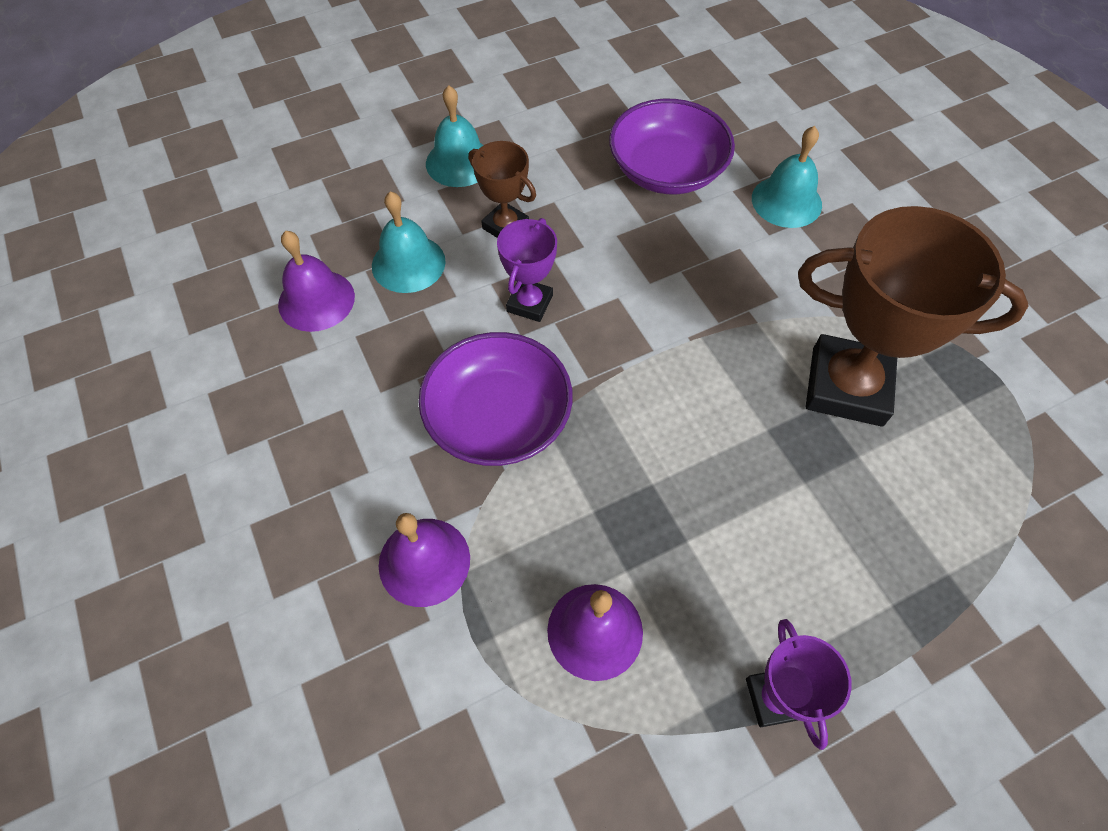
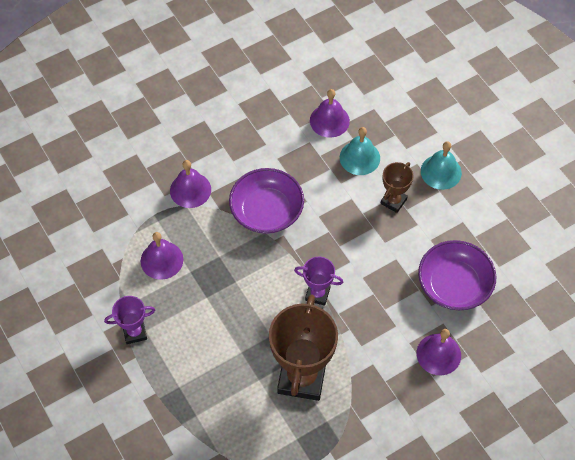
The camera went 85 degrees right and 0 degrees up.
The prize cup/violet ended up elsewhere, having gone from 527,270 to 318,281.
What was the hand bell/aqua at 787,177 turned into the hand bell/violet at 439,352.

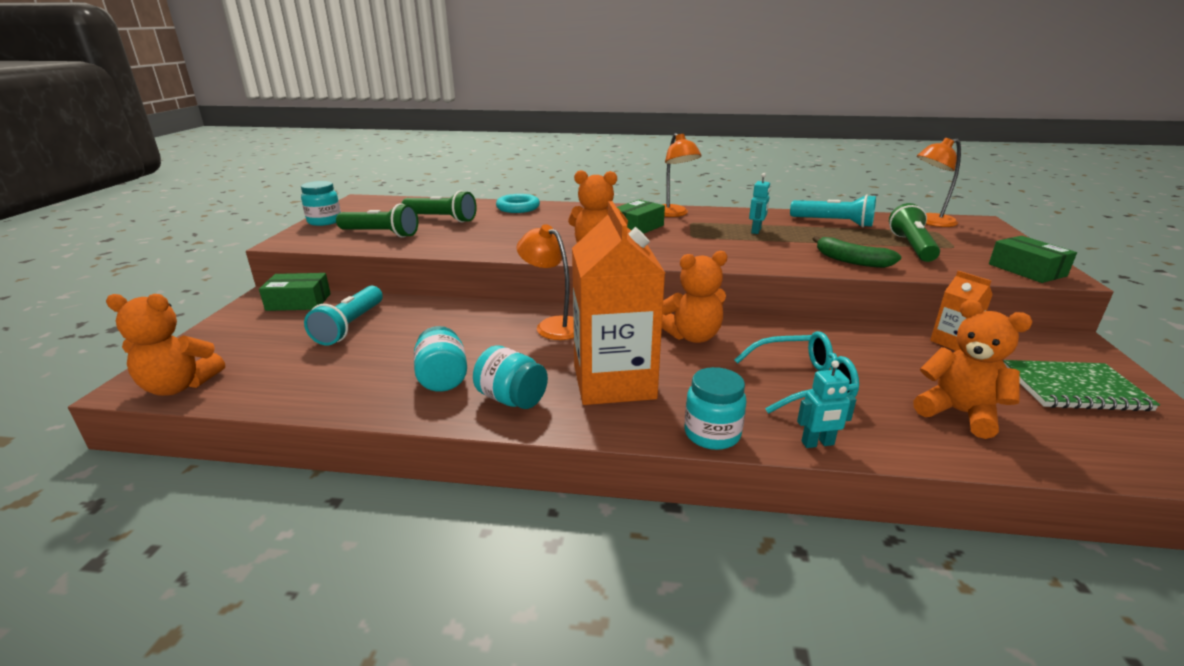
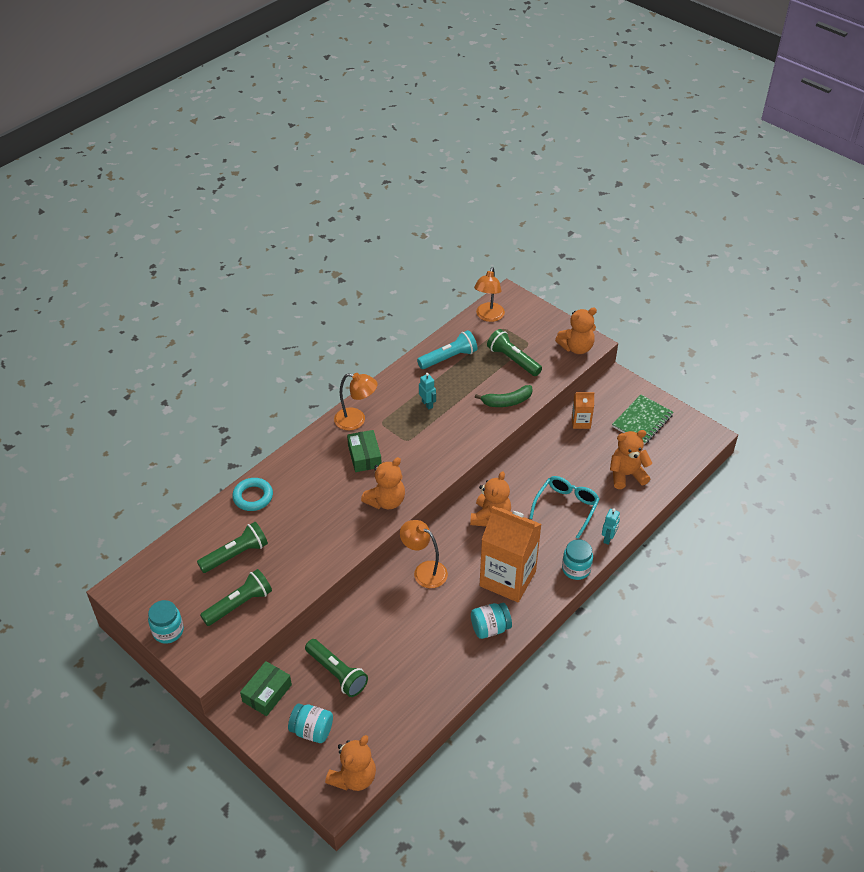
The camera went 55 degrees left and 20 degrees up.
The preserve jar/aqua ended up elsewhere, having gone from 440,359 to 310,723.
What was the flashlight/aqua at 343,315 turned into the flashlight/leaf-green at 336,668.
The reading lamp/orange at 545,282 ended up facing another way, 45 degrees clockwise from before.
Where the parcel/leaf-green stood at 1033,259, the teddy/orange came to stand at 576,330.

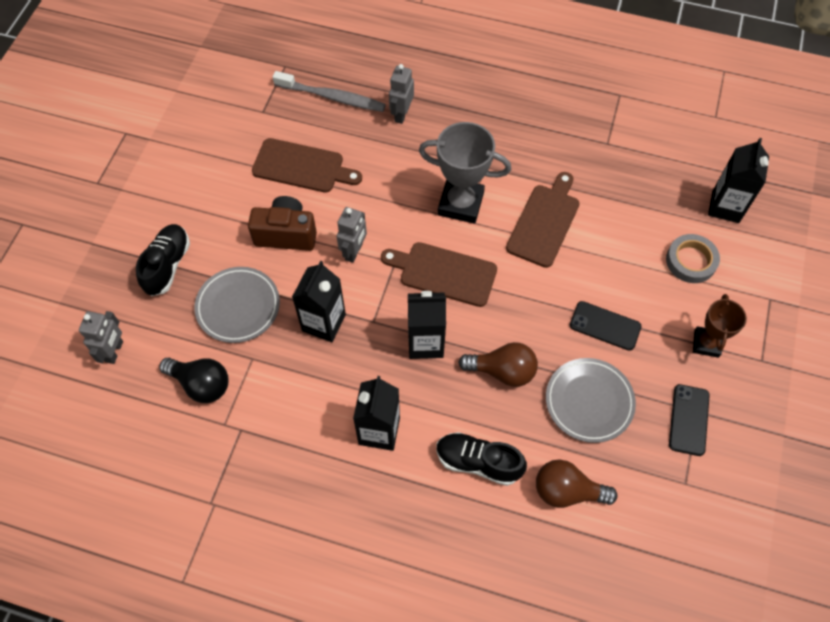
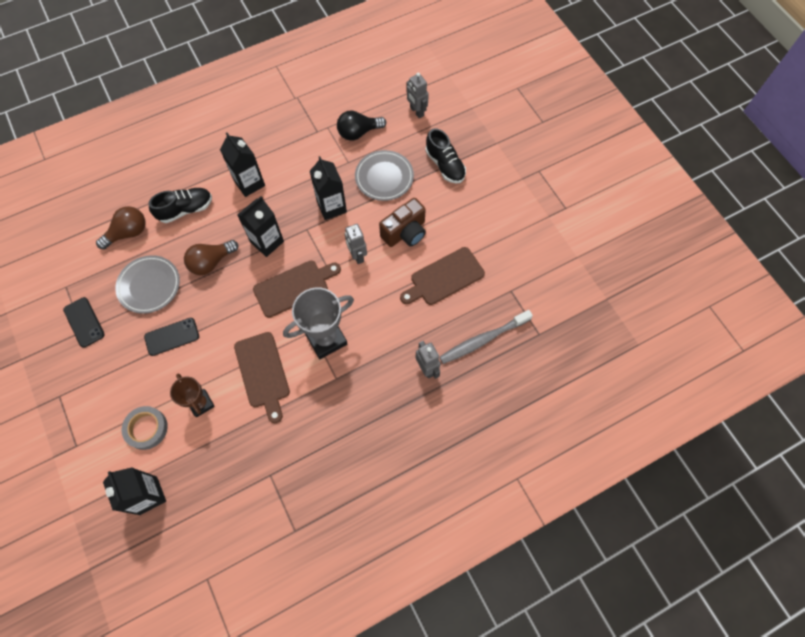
The camera went 135 degrees right and 5 degrees up.
The prize cup/brown ended up elsewhere, having gone from 720,326 to 192,395.

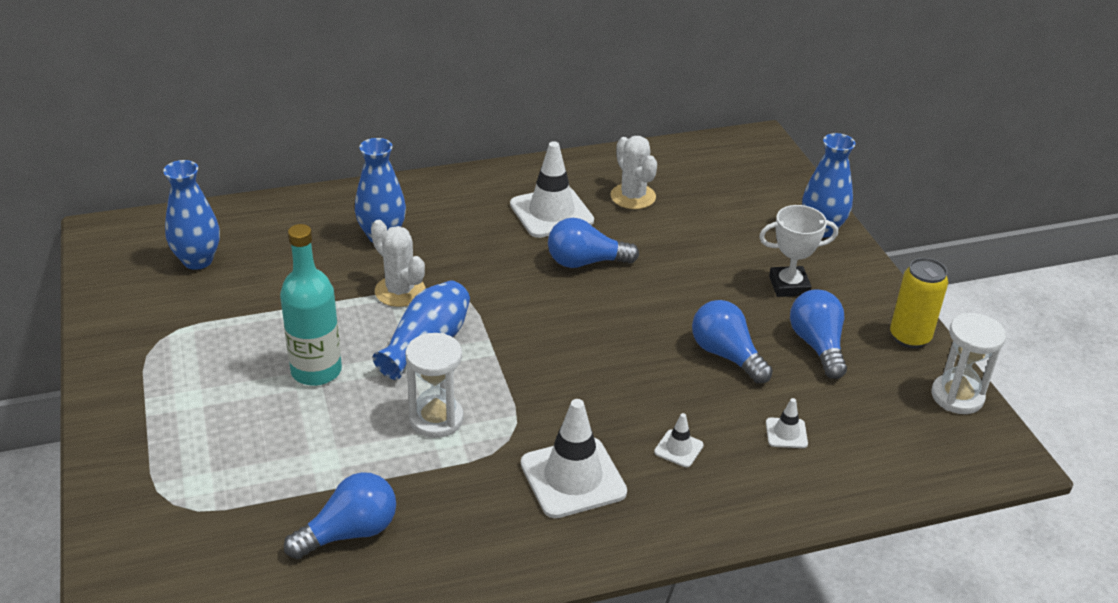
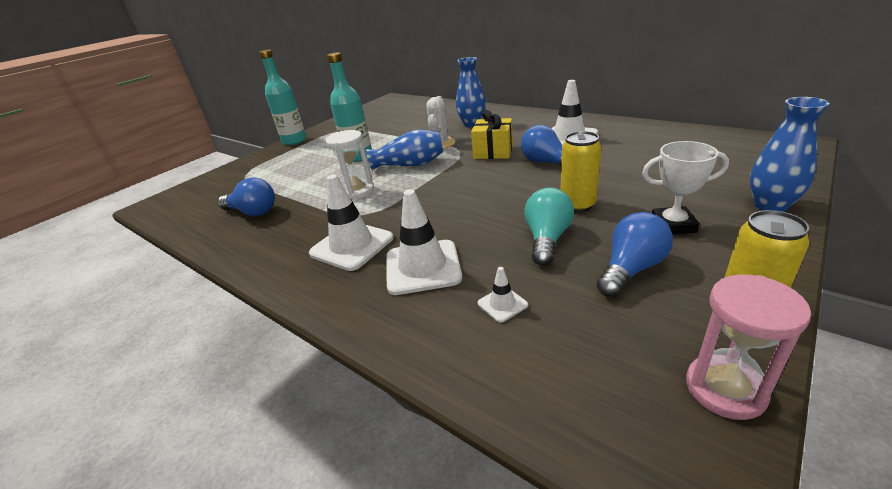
The camera went 60 degrees right and 5 degrees down.
The second view gained the drink bottle/aqua at 282,97.
The size of the road cone/pure white at 679,440 changed by a factor of 2.14.
The second view gained the gift/bright yellow at 492,134.
What was the bulb/cobalt at 732,342 turned into the bulb/aqua at 549,226.
The second view gained the soda can/bright yellow at 580,171.
The prize cup/pure white at 798,251 ended up facing another way, 45 degrees counterclockwise from before.
What was the sandglass/pure white at 968,363 turned into the sandglass/rose-pink at 748,347.
The second view lost the flower vase/cobalt at 191,215.
The second view lost the prickly plant/pure white at 634,172.

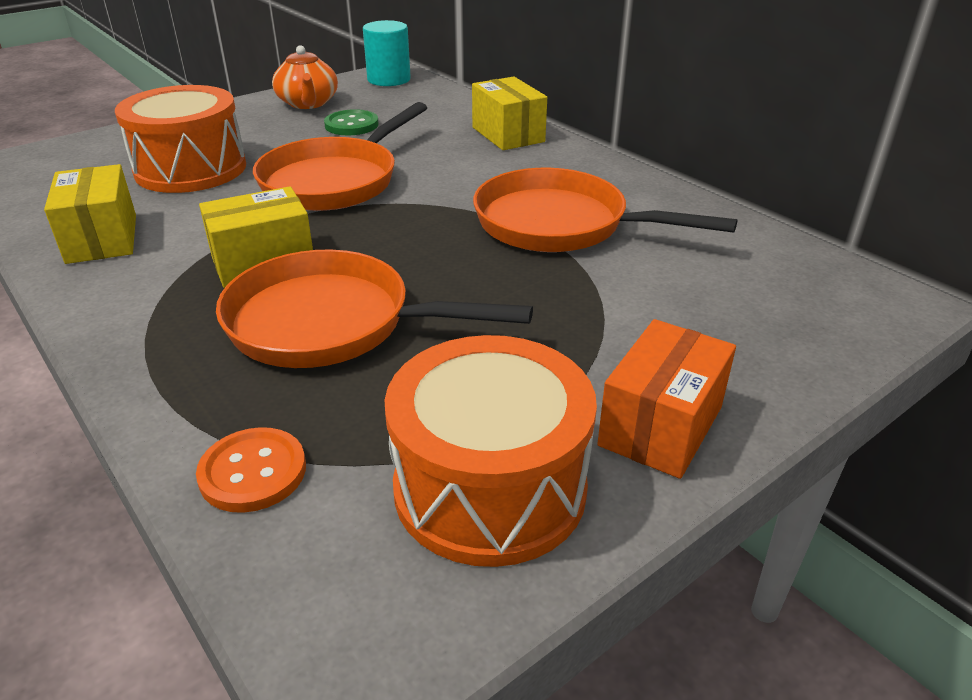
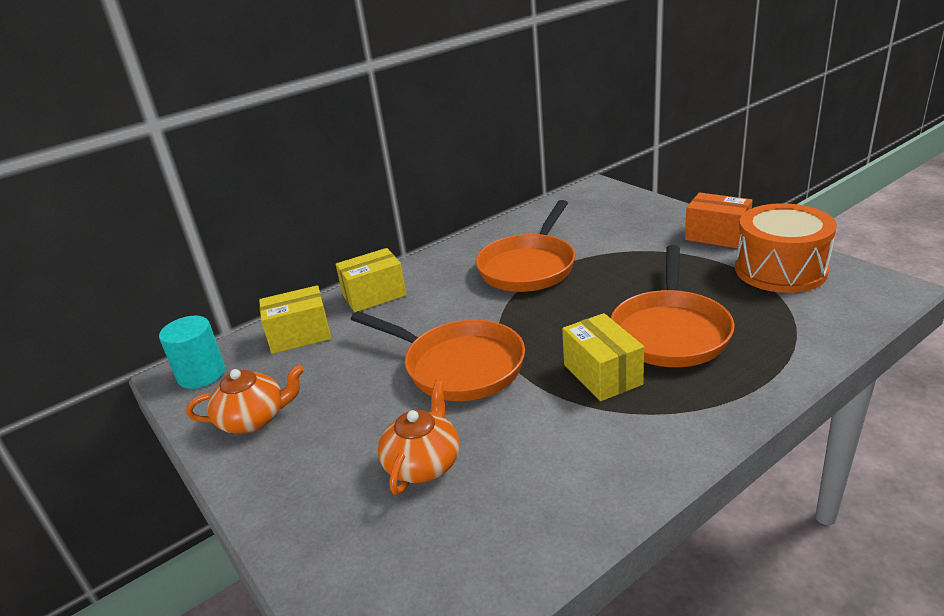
The camera went 85 degrees left and 5 degrees down.
The parcel/bright yellow ended up elsewhere, having gone from 90,214 to 295,319.
Where the toy drum/orange stood at 180,139, the china teapot/orange came to stand at 418,437.
The second view lost the button/orange at 251,470.
The second view lost the button/leaf-green at 351,122.

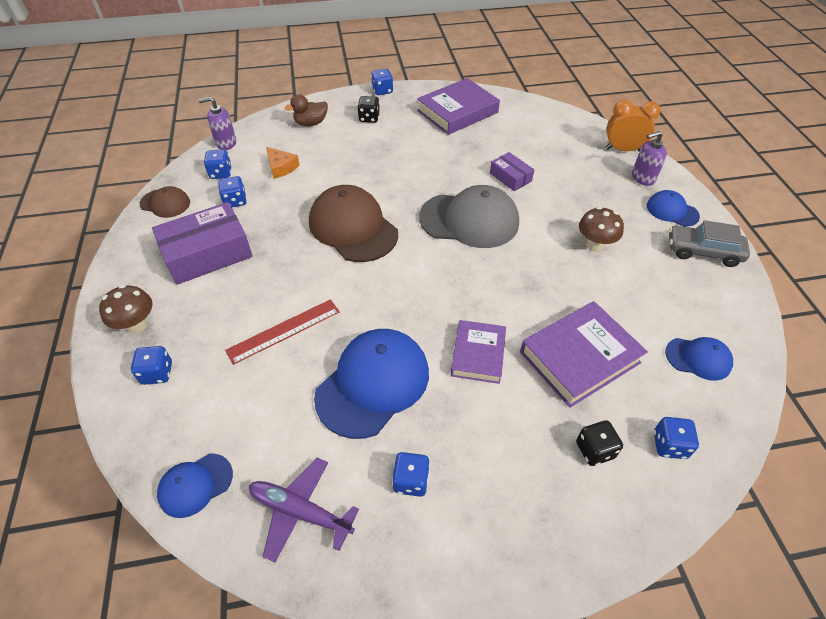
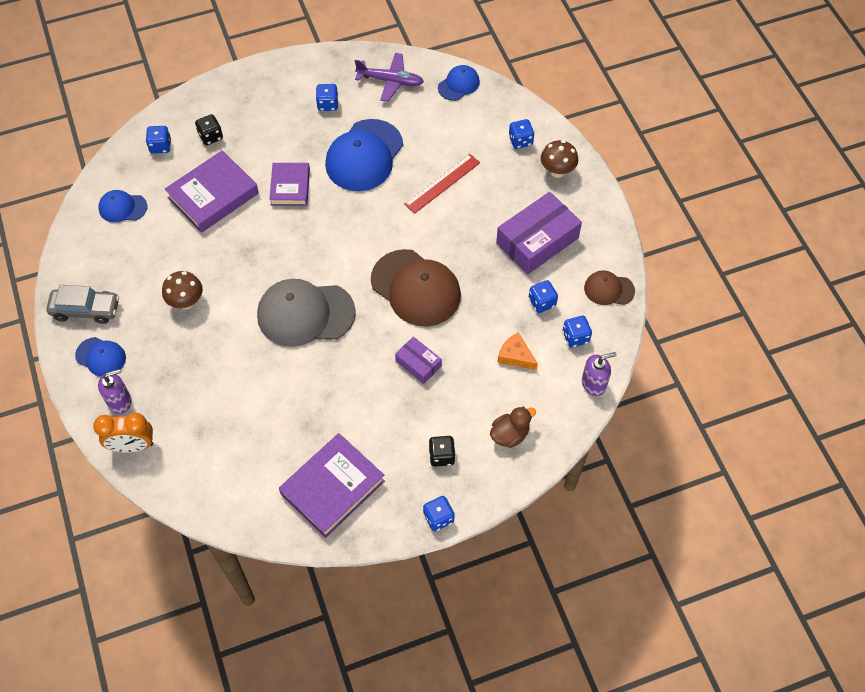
The camera went 170 degrees right and 10 degrees up.
The parcel/violet ended up elsewhere, having gone from 512,171 to 418,360.

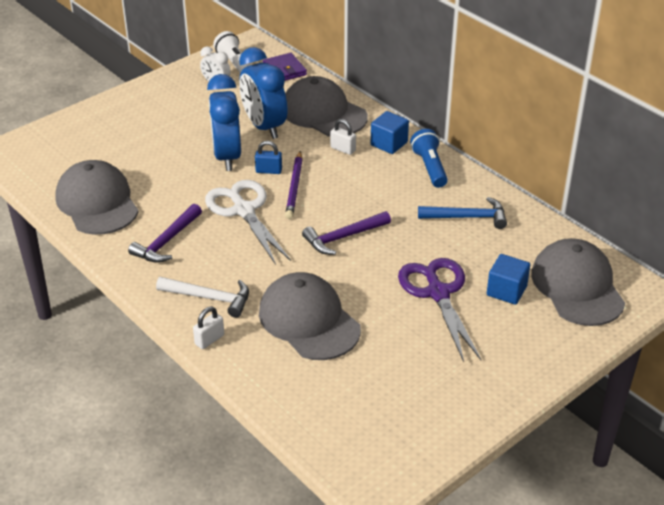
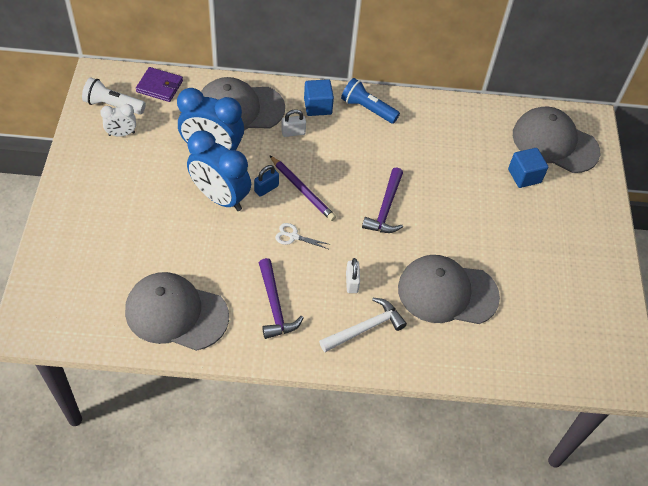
The camera went 50 degrees left and 15 degrees up.
The size of the scissors/pure white at 248,222 changed by a factor of 0.44.
The lock/pure white ended up elsewhere, having gone from 208,328 to 353,275.
The second view lost the scissors/violet at 439,310.
The second view lost the claw hammer/cobalt at 462,213.

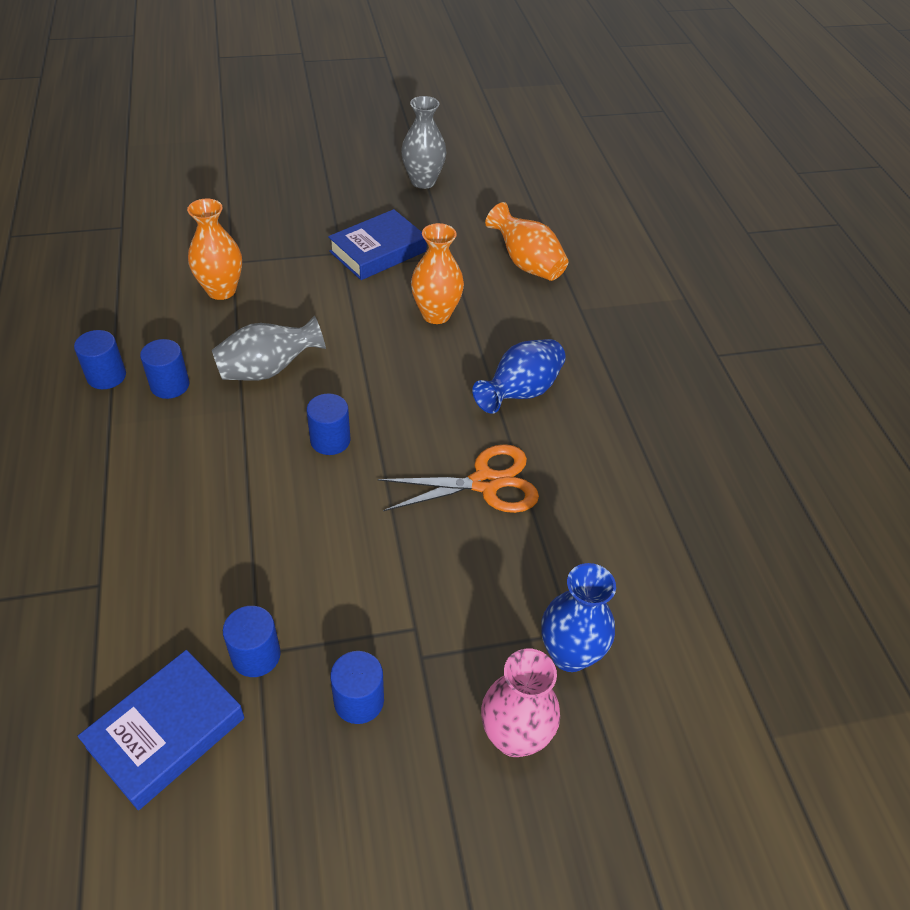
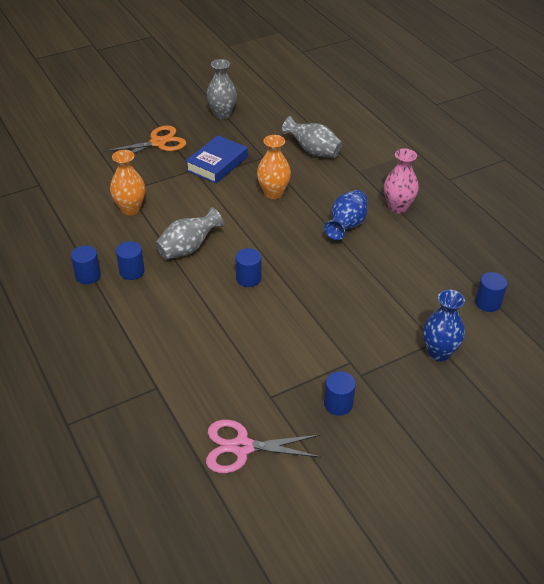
The camera went 15 degrees left and 5 degrees down.
The scissors/orange ended up elsewhere, having gone from 458,478 to 144,144.
Where the book/cobalt stood at 161,730, the scissors/rose-pink came to stand at 263,446.
What was the flower vase/orange at 526,241 turned into the flower vase/grey at 311,137.
The flower vase/rose-pink ended up elsewhere, having gone from 520,702 to 401,181.
The cylinder/cobalt ended up elsewhere, having gone from 252,641 to 491,292.

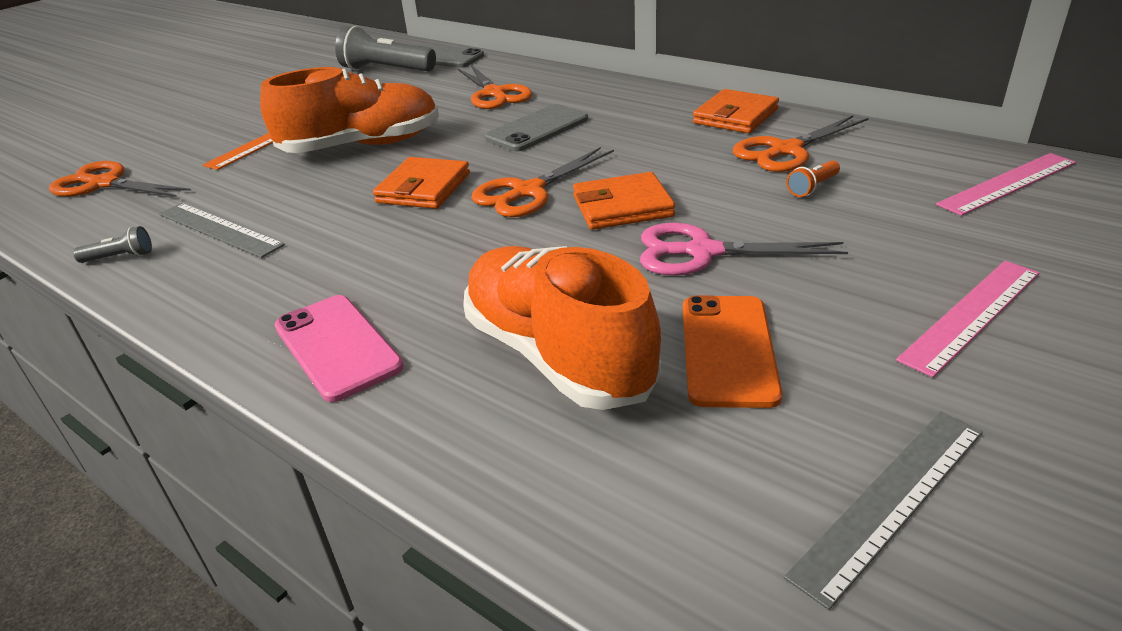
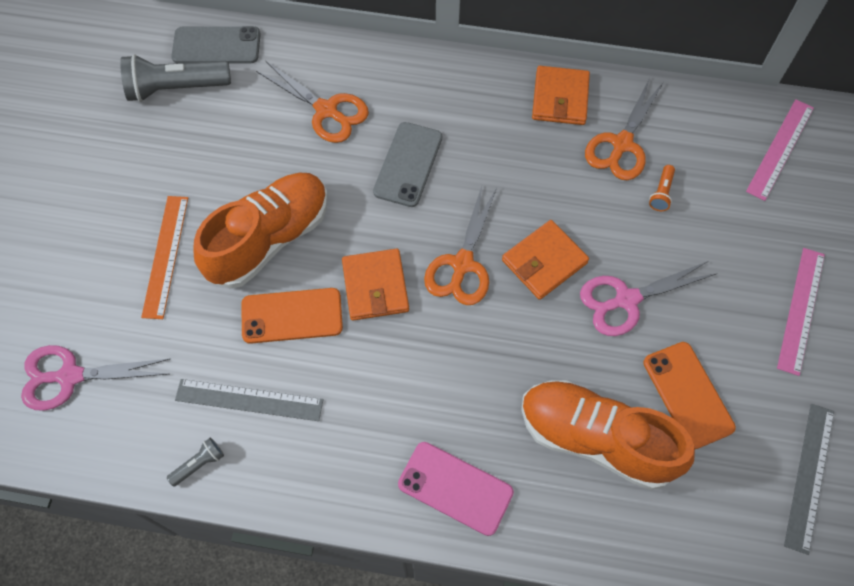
The camera went 30 degrees left and 30 degrees up.
What was the scissors/orange at 120,179 turned into the scissors/rose-pink at 95,378.
The second view gained the mobile phone/orange at 292,316.

